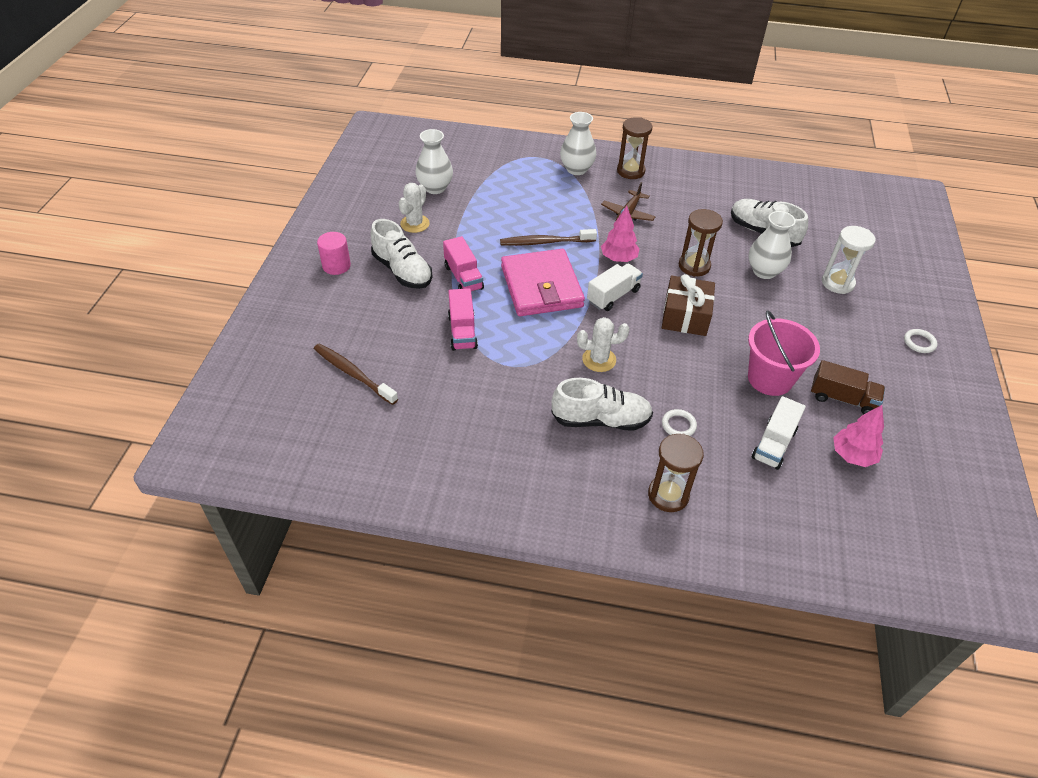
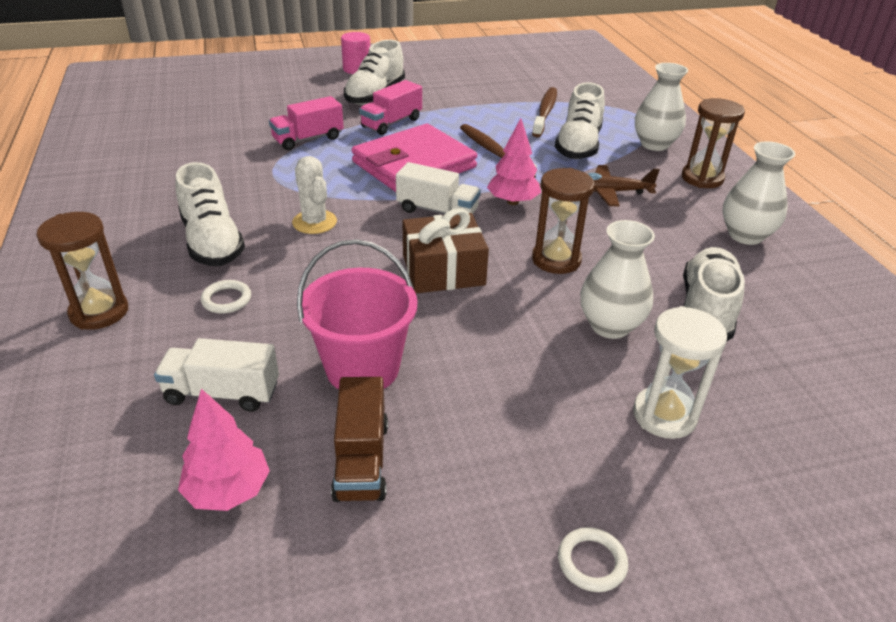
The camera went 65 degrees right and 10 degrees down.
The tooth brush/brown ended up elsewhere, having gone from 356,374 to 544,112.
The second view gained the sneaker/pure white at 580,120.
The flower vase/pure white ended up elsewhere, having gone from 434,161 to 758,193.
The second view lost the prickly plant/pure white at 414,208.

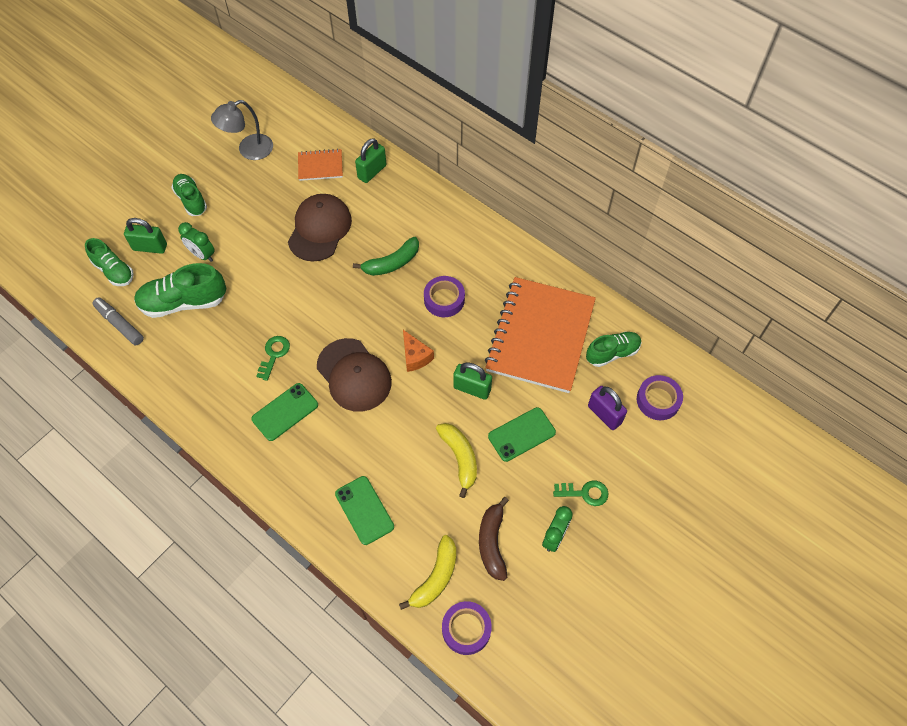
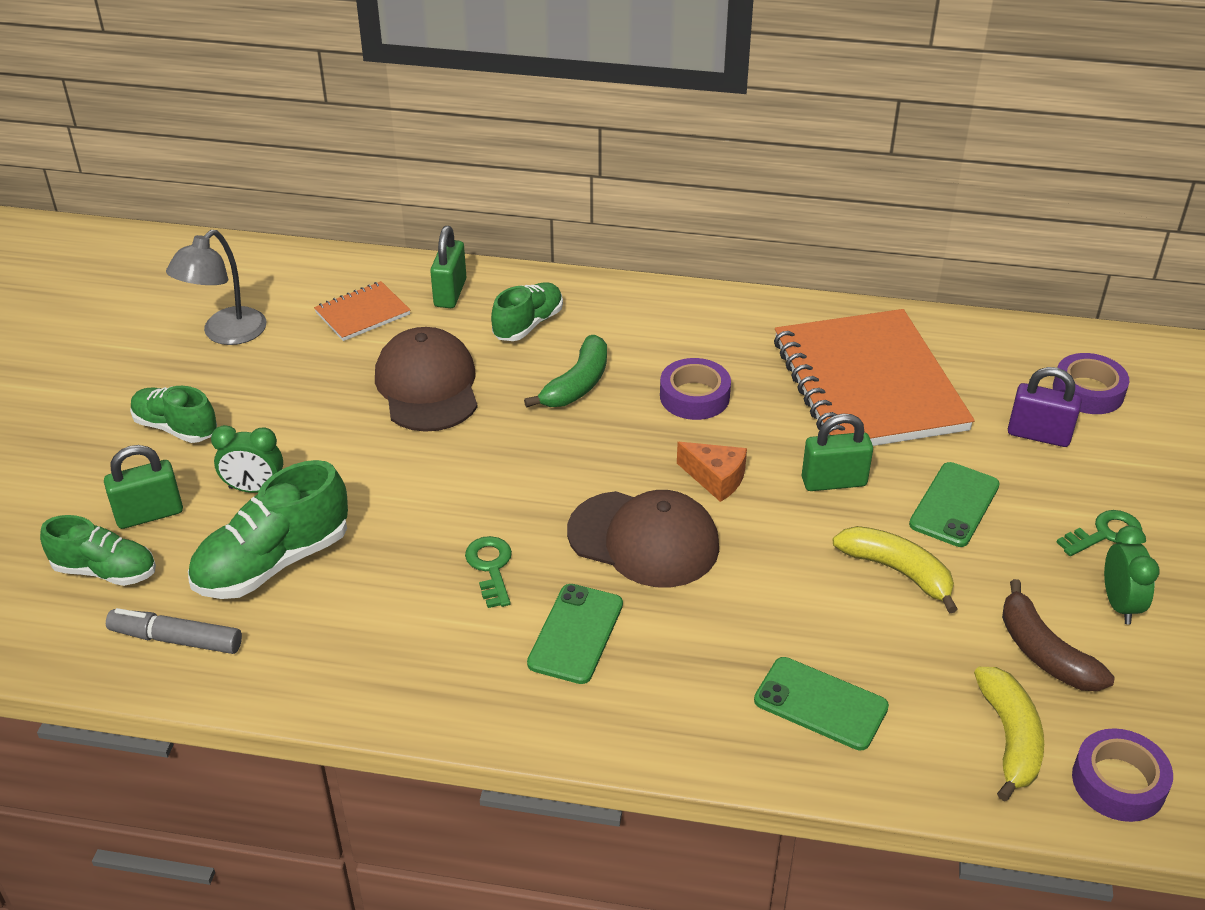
The camera went 30 degrees left and 20 degrees down.
The sneaker/leaf-green ended up elsewhere, having gone from 613,349 to 527,311.

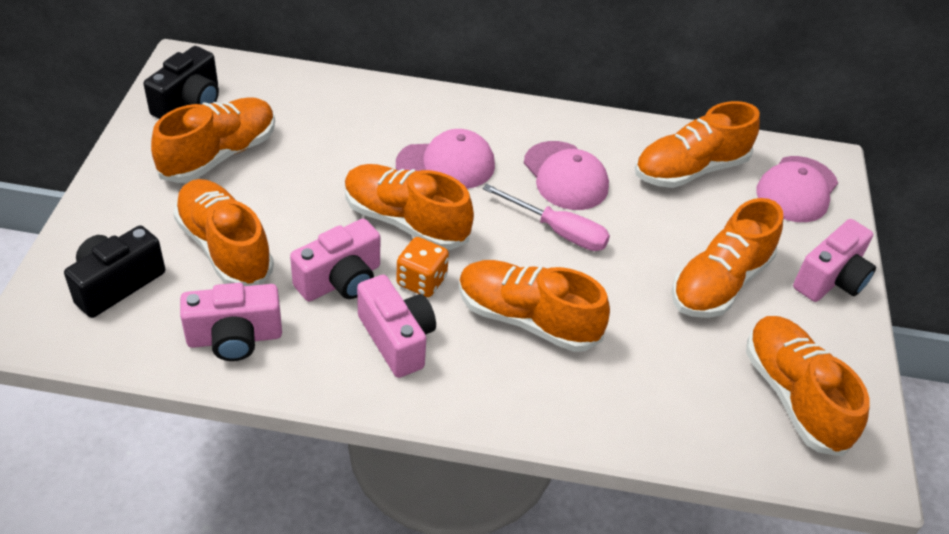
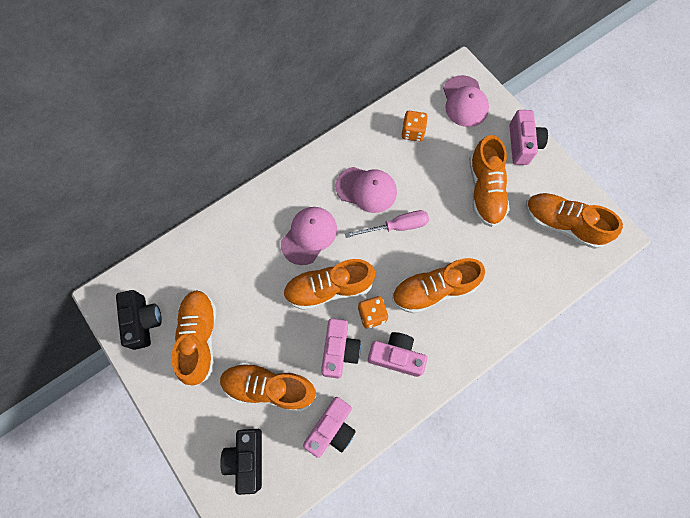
The camera went 40 degrees left and 25 degrees up.
Where the sneaker/orange stood at 697,144, the game die/orange came to stand at 415,126.

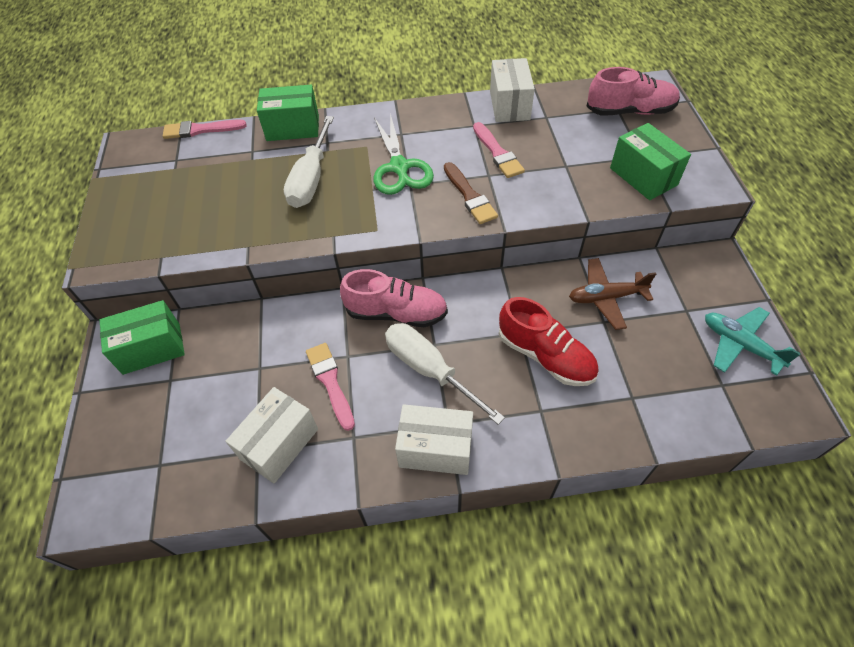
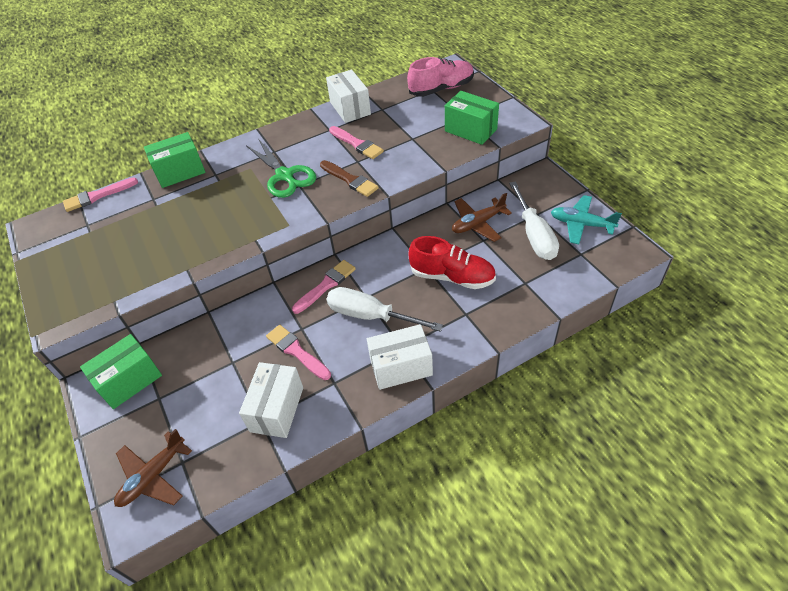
The camera went 20 degrees left and 5 degrees down.
The second view gained the toy plane/brown at 153,468.
Where the sneaker/rose-pink stood at 394,298, the paint brush/rose-pink came to stand at 324,287.
The screwdriver/pure white ended up elsewhere, having gone from 309,162 to 534,220.

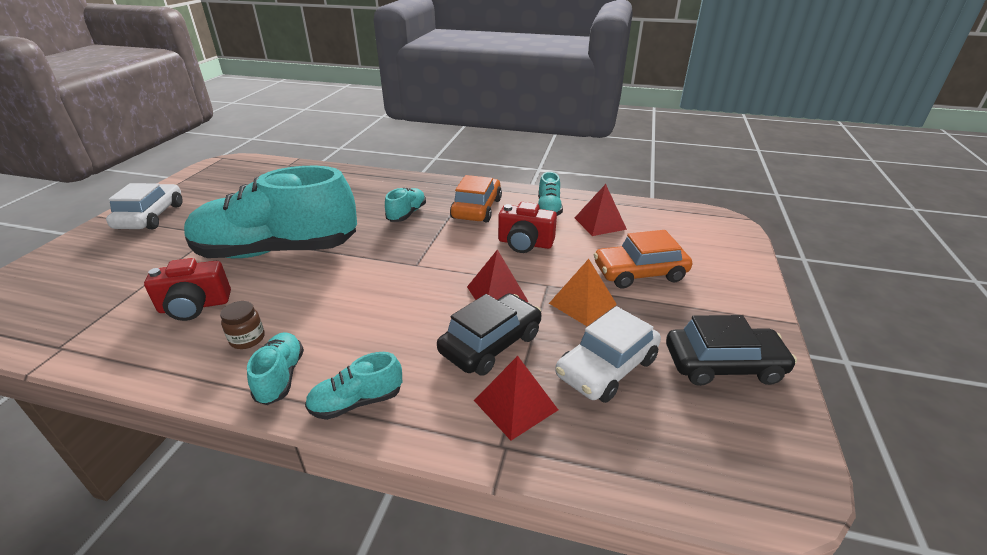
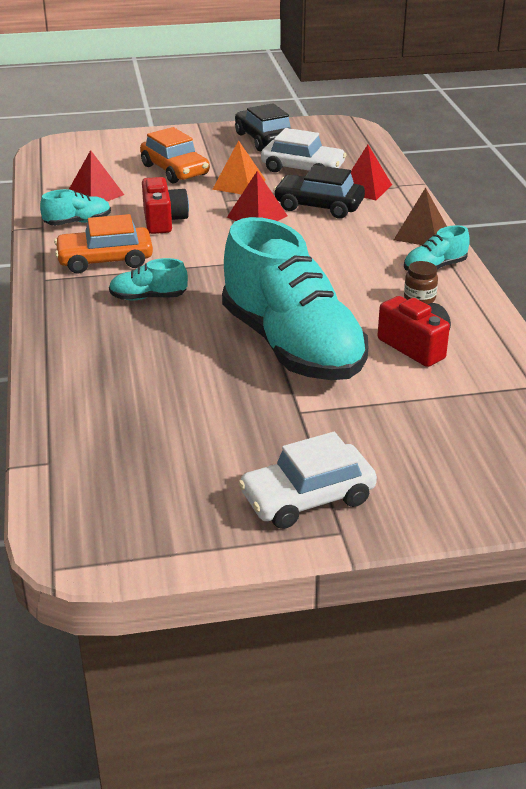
The camera went 115 degrees left and 0 degrees up.
Where the sneaker/aqua stood at 353,386, the pyramid shape/brown came to stand at 420,216.

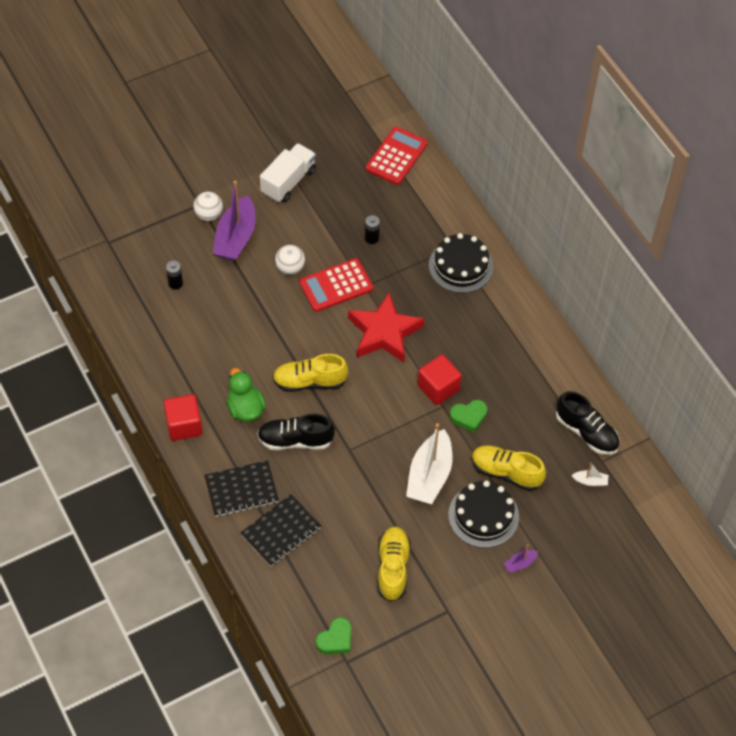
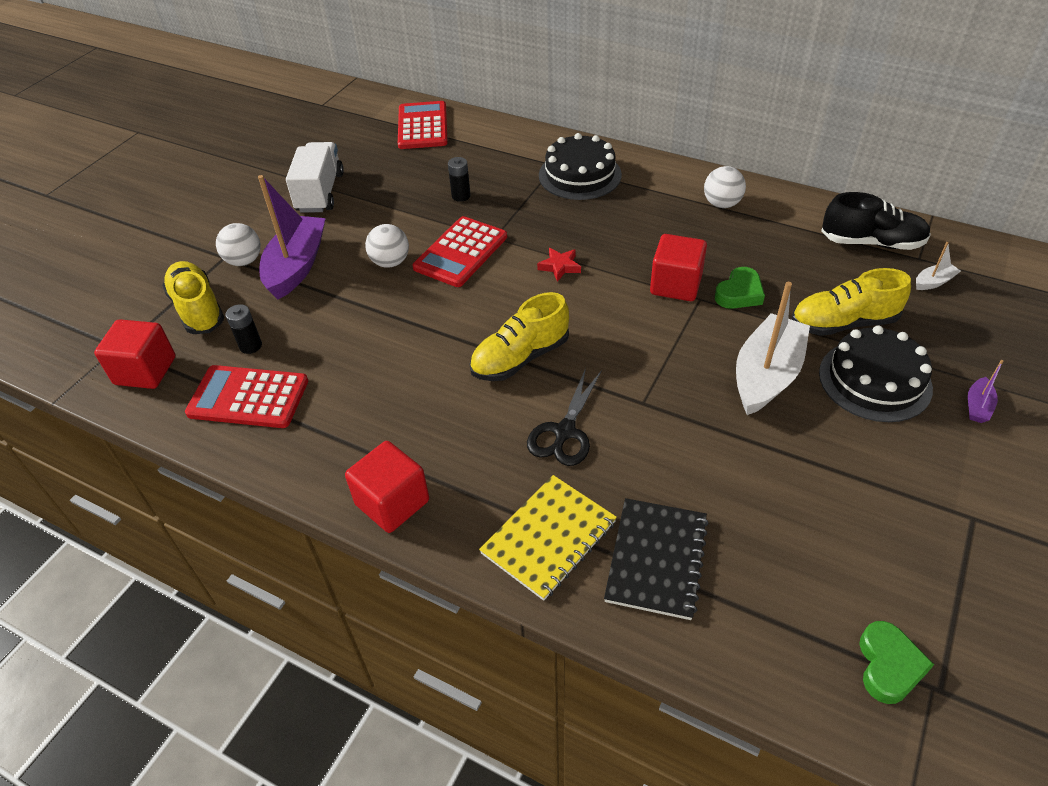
The camera went 30 degrees left and 10 degrees down.
The second view gained the solid cube/crimson at 135,354.
The sneaker/bright yellow ended up elsewhere, having gone from 394,564 to 193,297.
The second view gained the calculator/crimson at 246,396.
The sailboat/violet at 234,220 ended up facing another way, 150 degrees counterclockwise from before.
What was the notepad/ebony at 241,488 turned into the notepad/bright yellow at 548,538.
Where the sneaker/ebony stood at 296,432, the scissors/ebony came to stand at 564,417.
The size of the star/crimson at 386,327 changed by a factor of 0.41.
The second view gained the ball/pure white at 725,187.
The sailboat/pure white at 429,463 ended up facing another way, 135 degrees counterclockwise from before.
The second view lost the toy duck/leaf-green at 246,395.

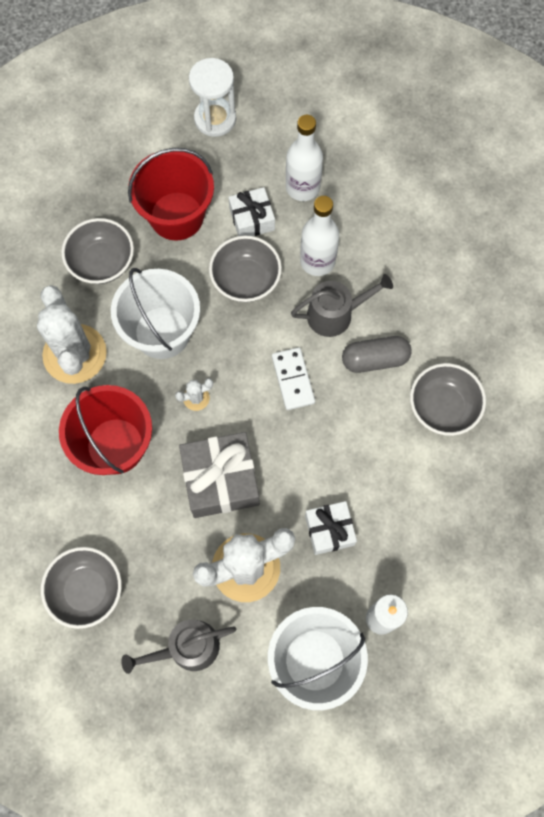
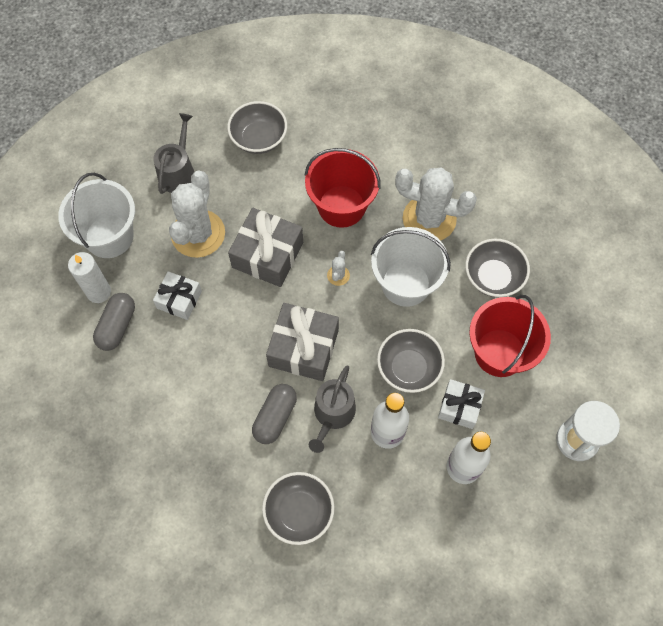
The camera went 125 degrees right and 5 degrees down.
The second view gained the pill shape/grey at 114,322.
The bowl/grey ended up elsewhere, having gone from 448,399 to 298,508.
Where the domino piece/pure white stood at 293,378, the gift/grey came to stand at 302,342.

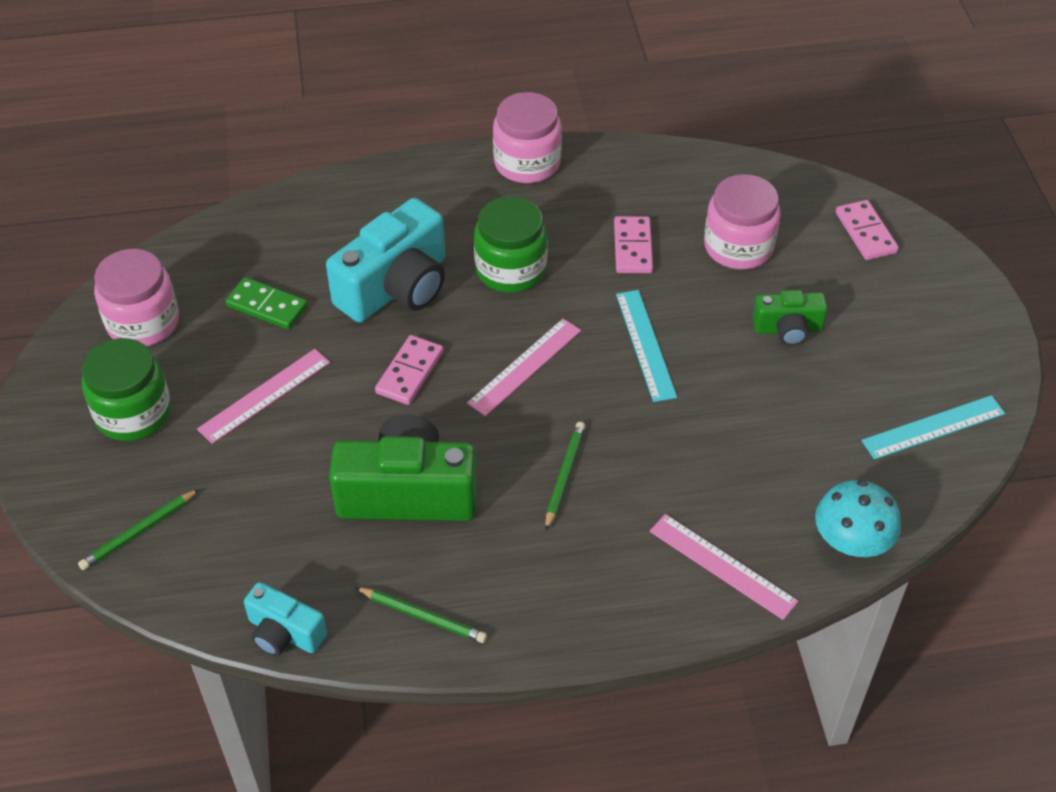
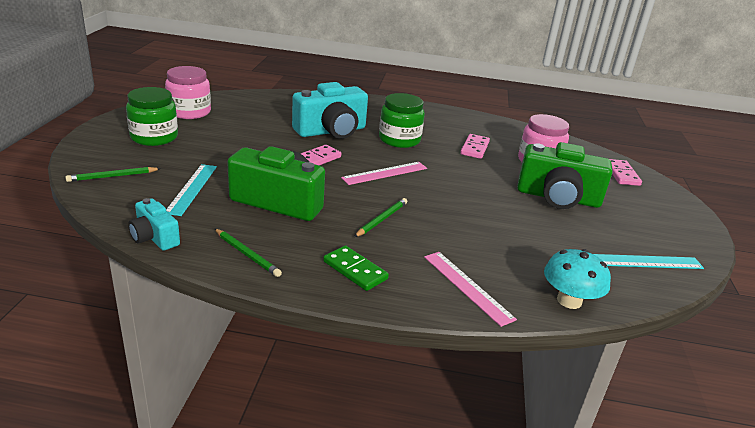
The camera went 15 degrees right and 20 degrees down.
The straightedge/aqua ended up elsewhere, having gone from 646,346 to 191,190.
The domino piece/leaf-green ended up elsewhere, having gone from 266,303 to 356,268.
The size of the compact camera/leaf-green at 790,318 changed by a factor of 1.85.
The second view lost the straightedge/rose-pink at 263,396.
The second view lost the preserve jar/rose-pink at 527,137.

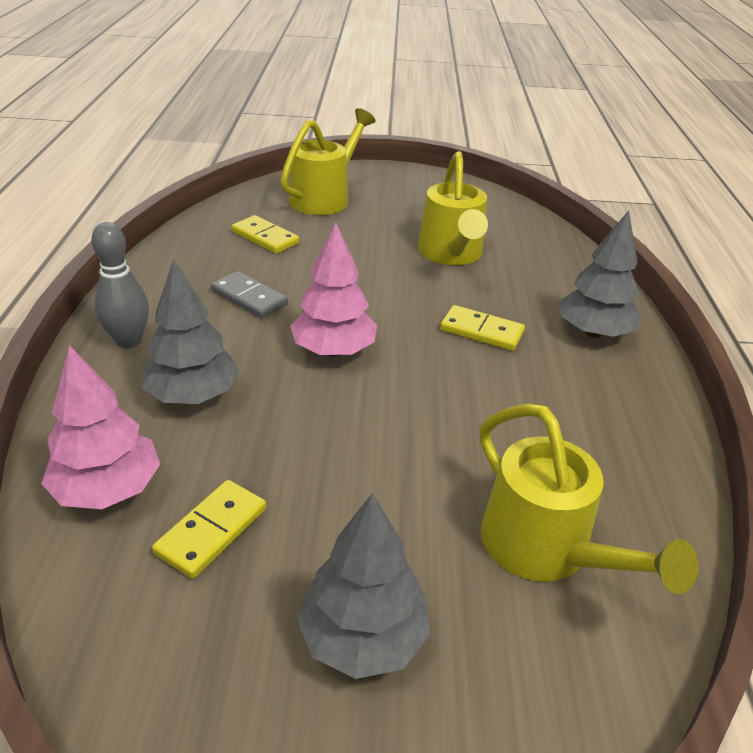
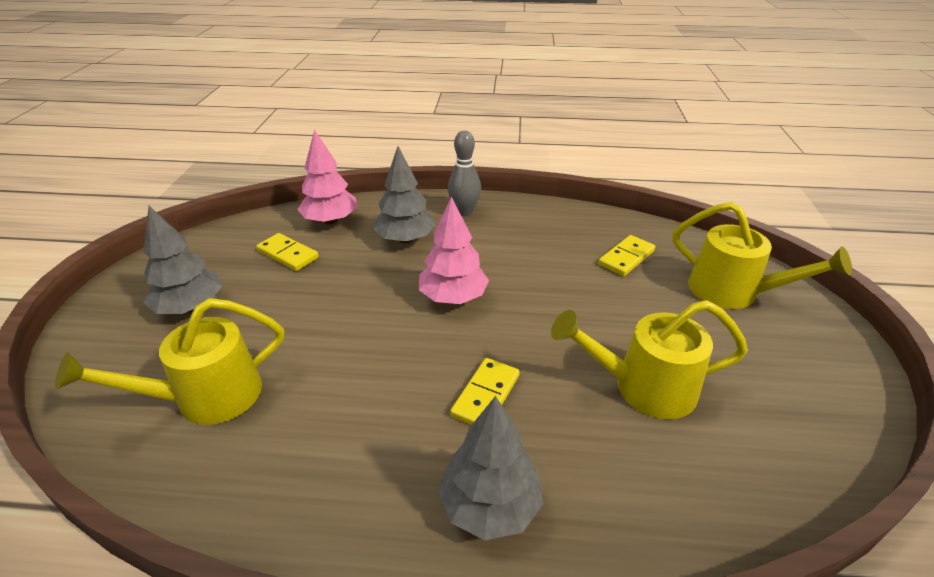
The camera went 95 degrees right and 0 degrees up.
The second view lost the domino piece/grey at 249,294.

